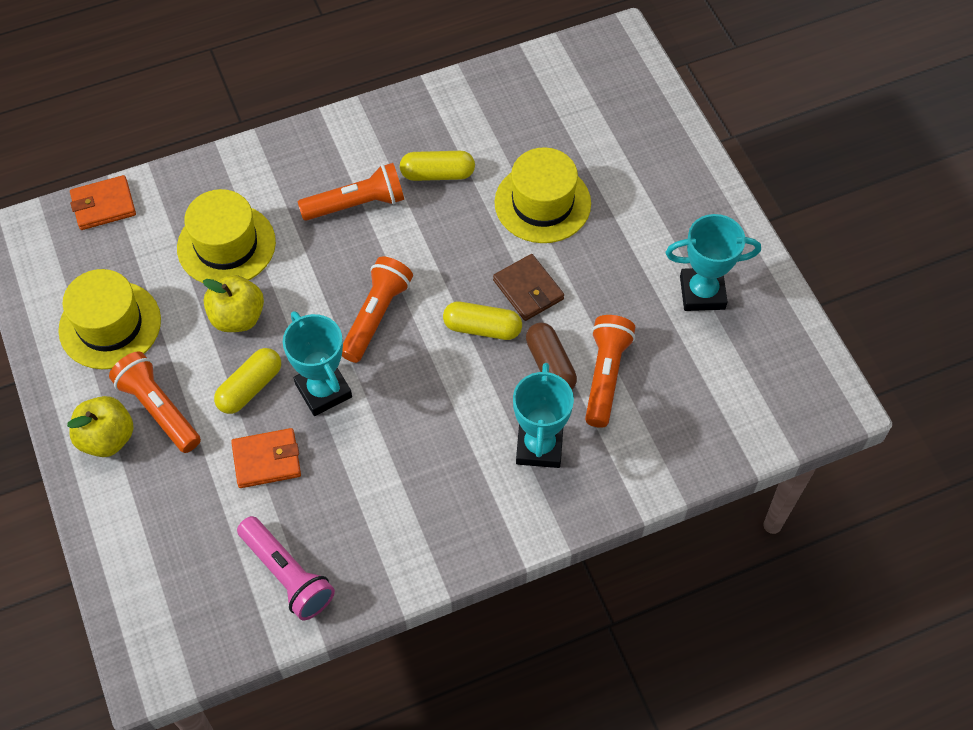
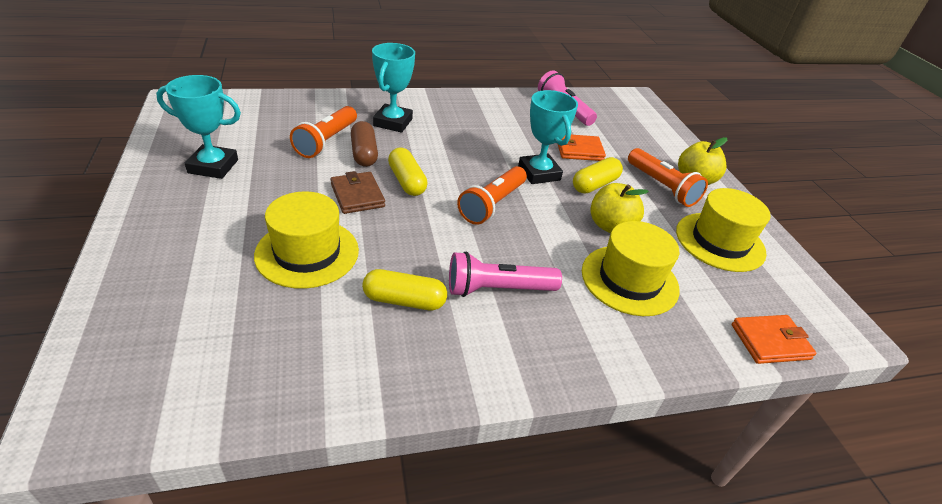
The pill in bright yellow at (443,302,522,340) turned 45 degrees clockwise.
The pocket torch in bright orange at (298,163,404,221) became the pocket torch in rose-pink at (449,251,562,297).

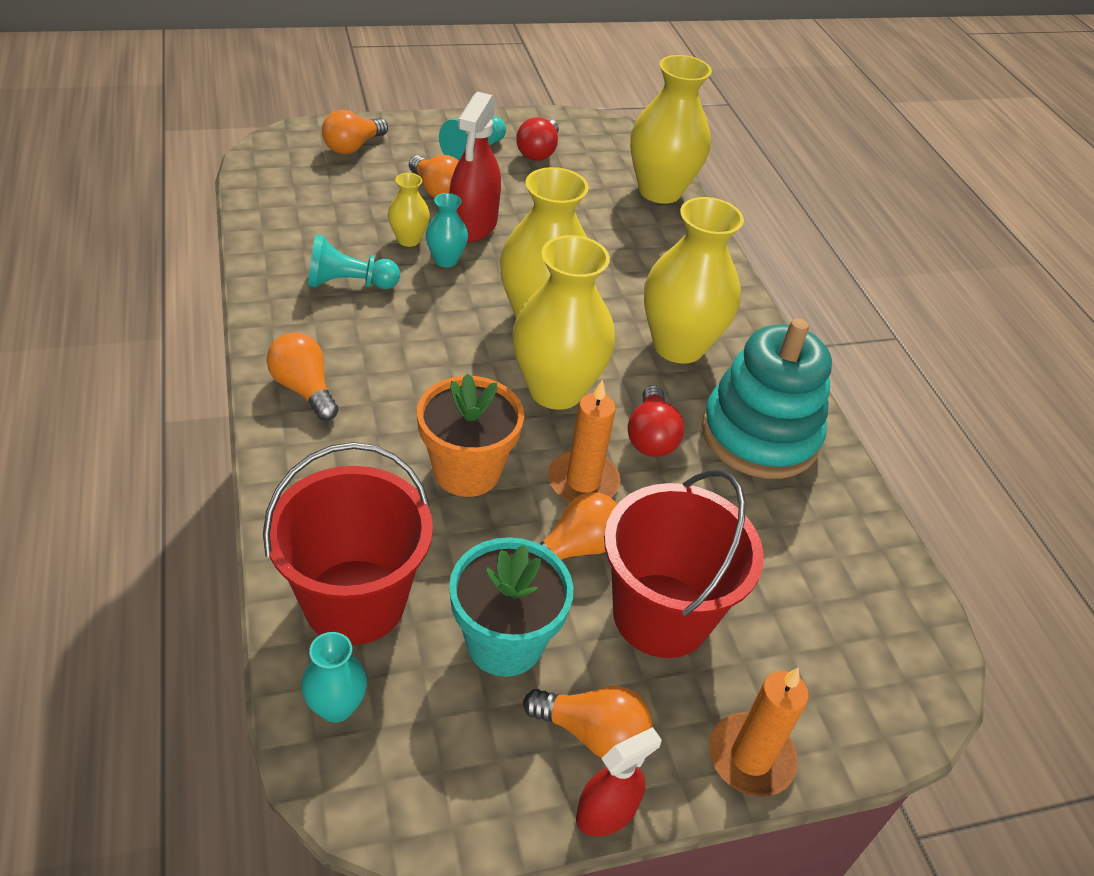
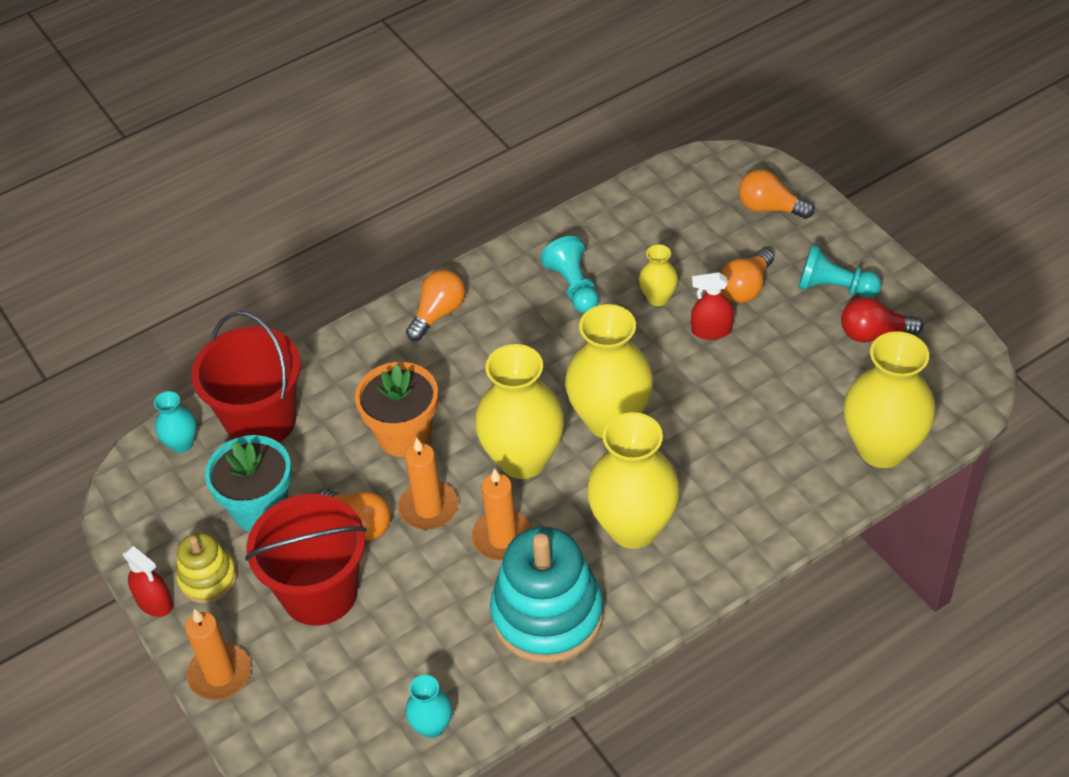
The bulb in bright orange at (523,686,652,758) was replaced by the stacking toy in bright yellow at (176,533,237,604).
The flower vase in turquoise moved from (426,193,468,267) to (405,675,452,738).
The bulb in crimson at (628,385,684,457) was replaced by the candle in bright orange at (472,468,532,561).
The sprayer in crimson at (449,91,501,242) changed to 0.60 times the size.

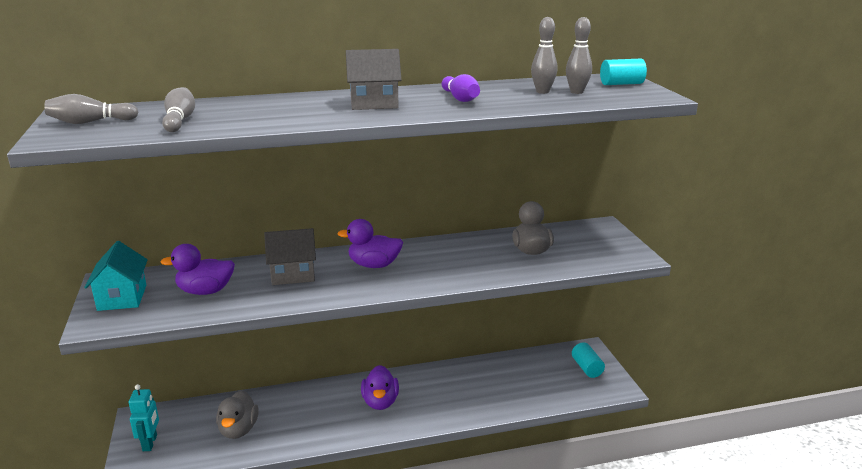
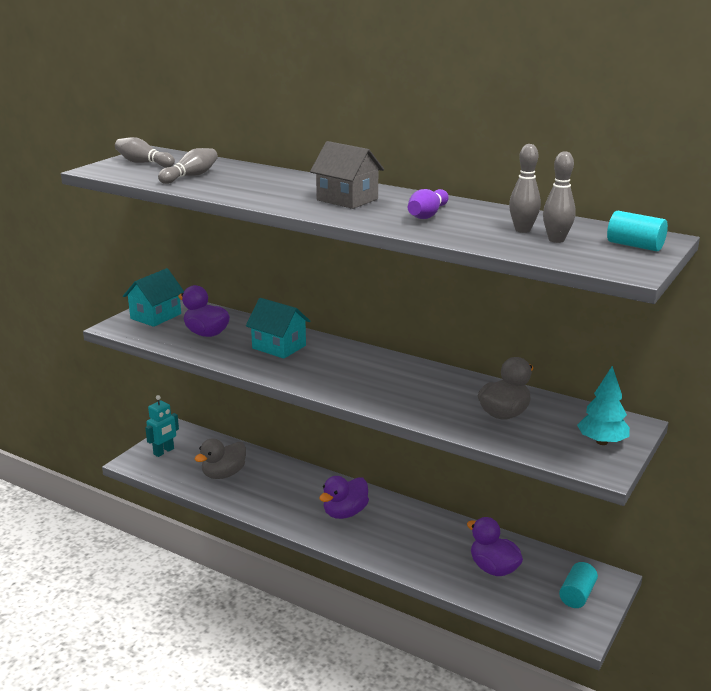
The toy house in gray at (264,228,316,285) became the toy house in turquoise at (246,298,310,359).
The duck in purple moved from (337,219,403,268) to (467,517,523,576).
The toy tree in turquoise at (577,366,630,445) appeared.

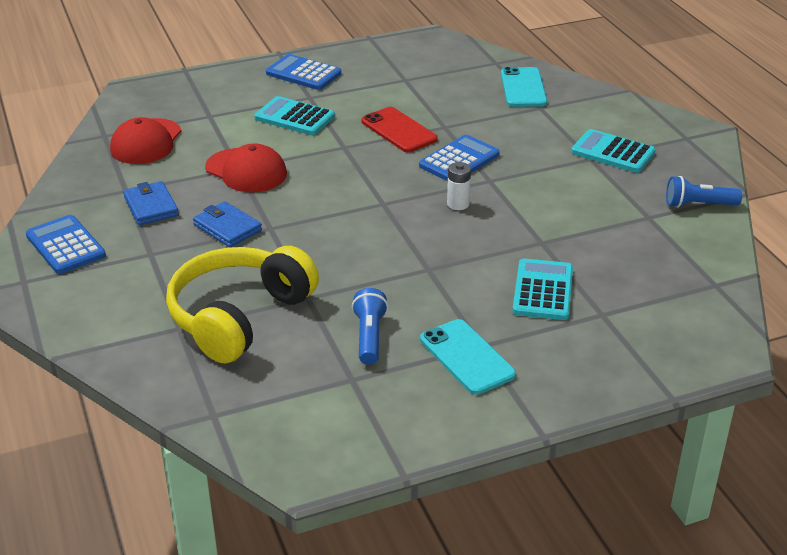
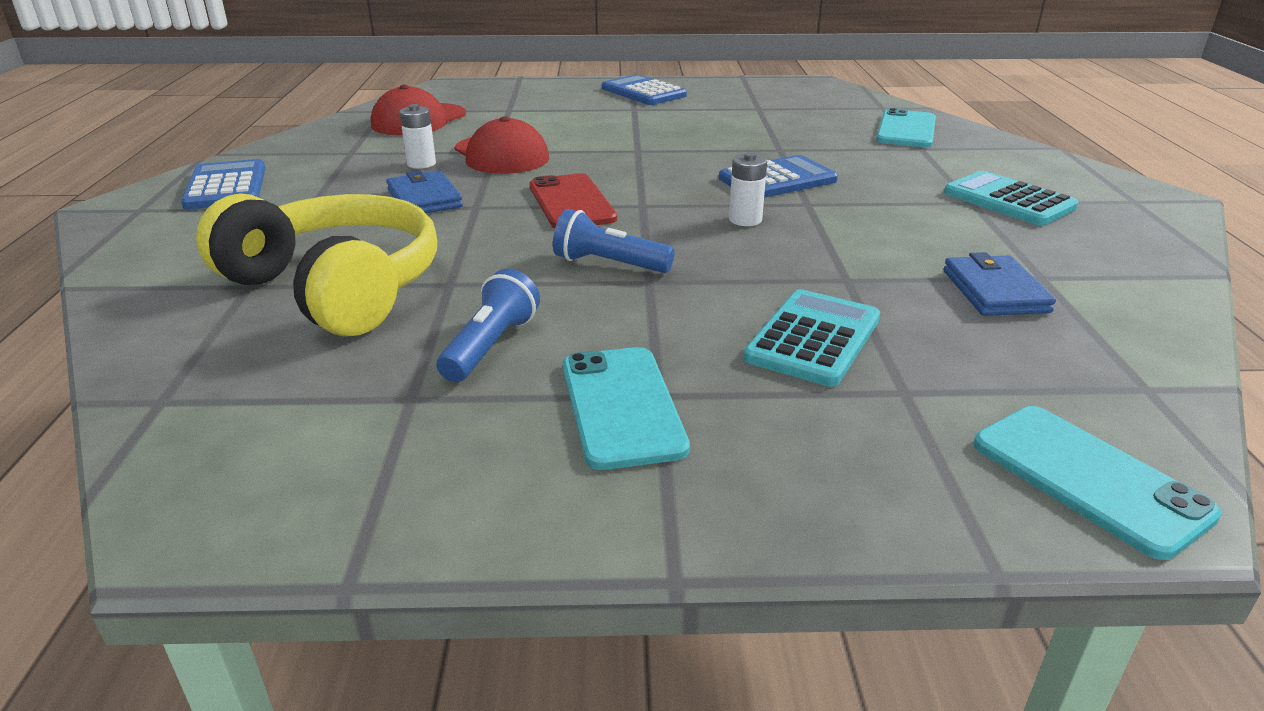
The over-ear headphones in bright yellow at (166,246,319,363) turned 75 degrees clockwise.
The power cell in white at (400,104,436,169) appeared.
The phone in crimson moved from (361,107,438,152) to (529,173,617,228).
The pocket torch in blue moved from (666,176,742,208) to (553,209,675,273).
The wallet in blue moved from (123,181,179,225) to (943,252,1056,316).
The phone in turquoise at (973,406,1222,560) appeared.
The calculator in turquoise at (254,96,335,135) disappeared.

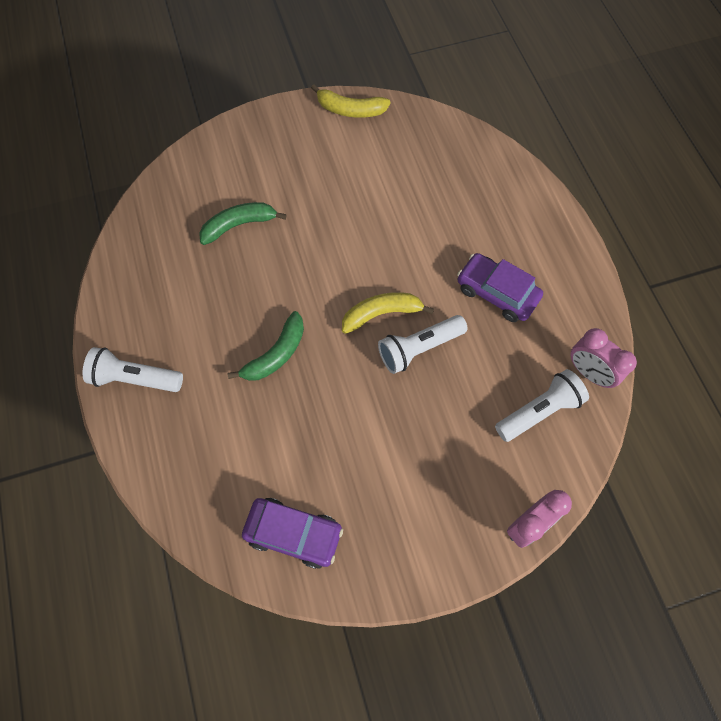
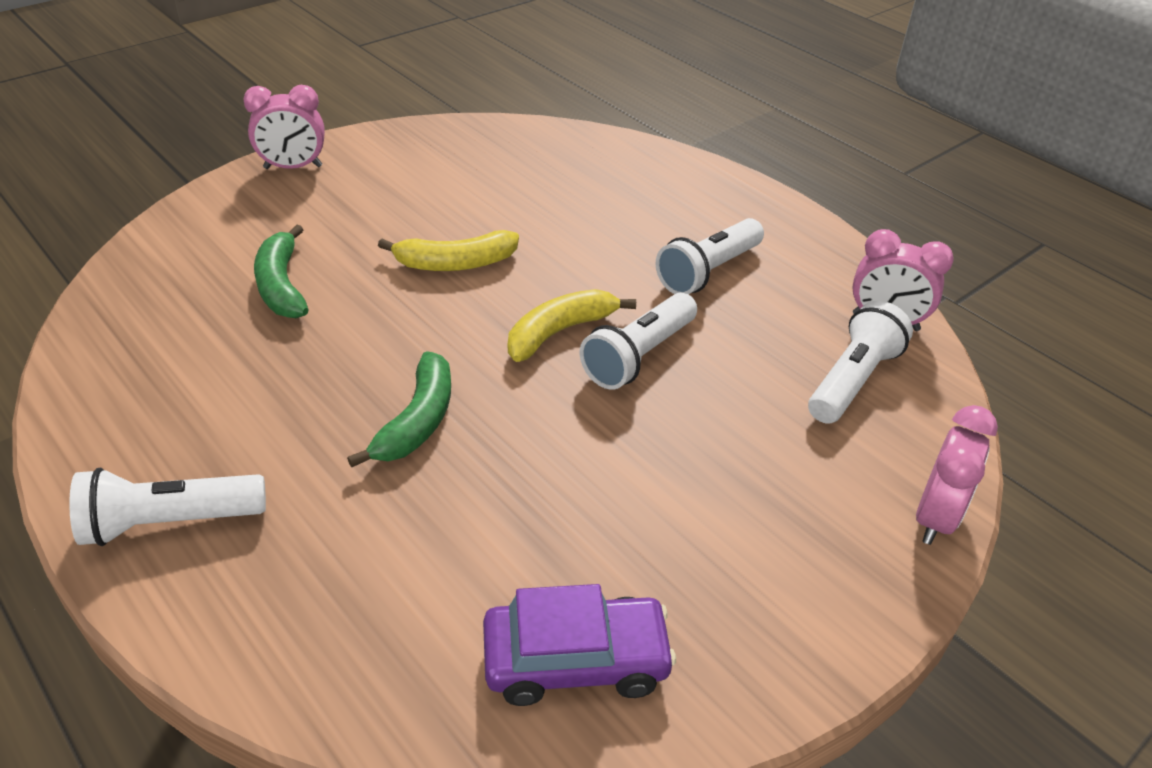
The alarm clock in rose-pink at (243,85,325,169) appeared.
The banana in emerald at (199,202,287,245) turned 60 degrees counterclockwise.
The banana in bright yellow moved from (311,84,391,118) to (378,230,519,271).
The automobile in purple at (457,253,543,322) was replaced by the pocket torch in white at (656,218,764,294).

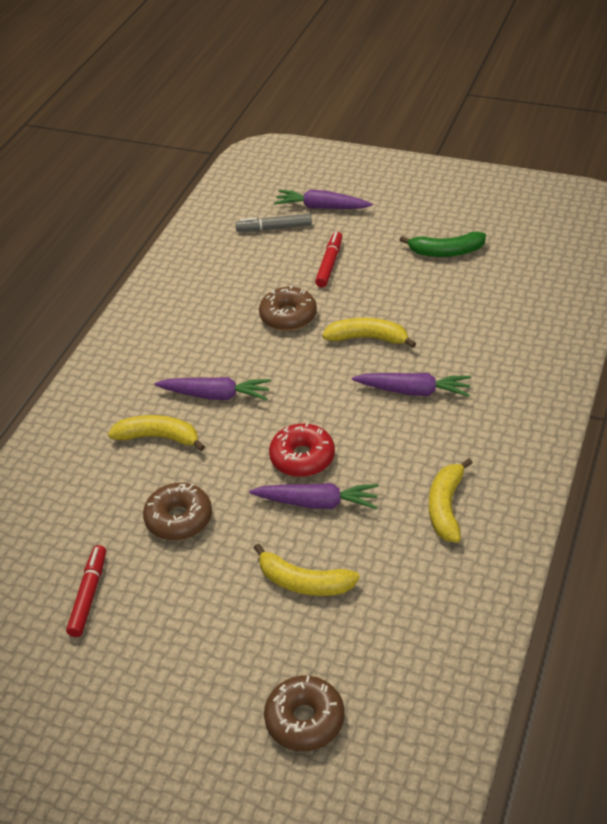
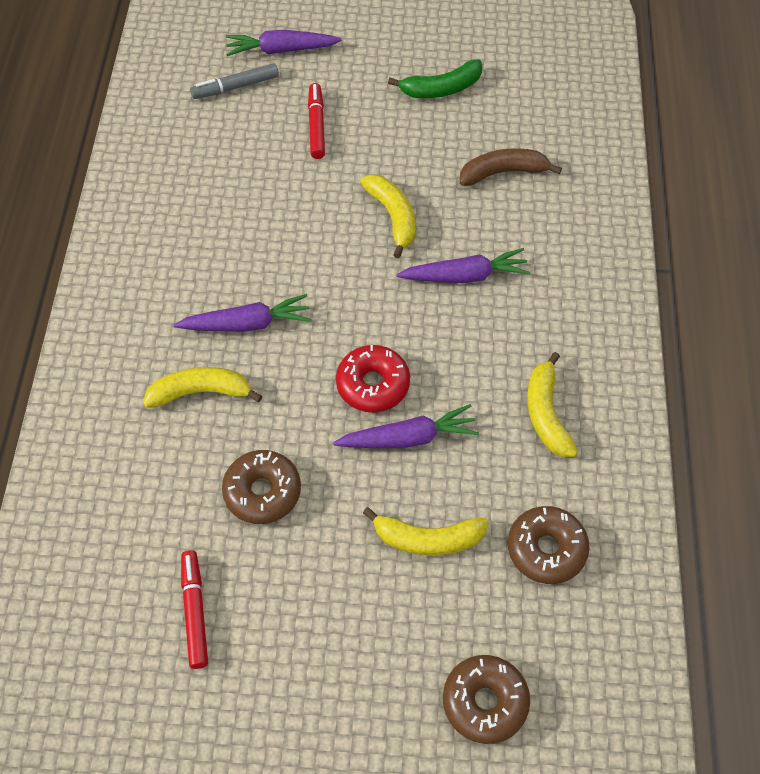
The banana in bright yellow at (322,318,416,348) turned 75 degrees clockwise.
The banana in russet at (460,148,562,186) appeared.
The glazed donut in russet moved from (259,285,317,331) to (508,506,590,584).

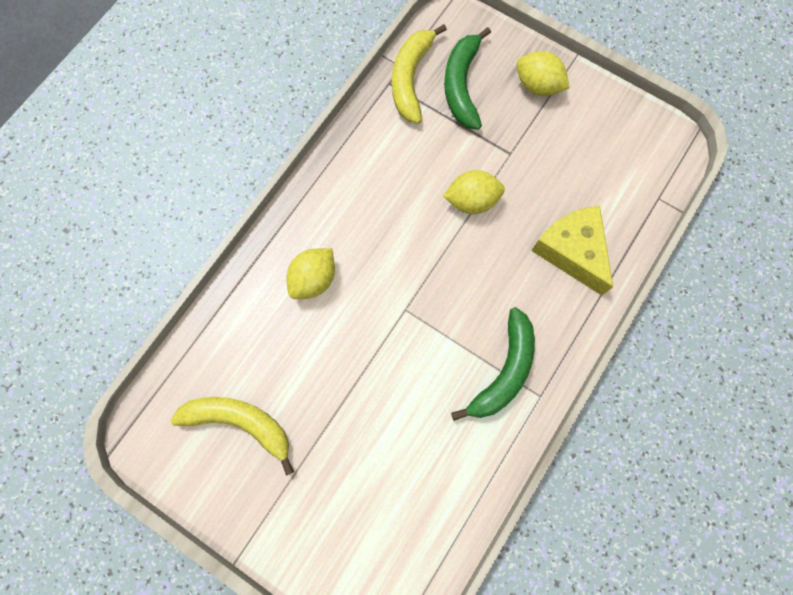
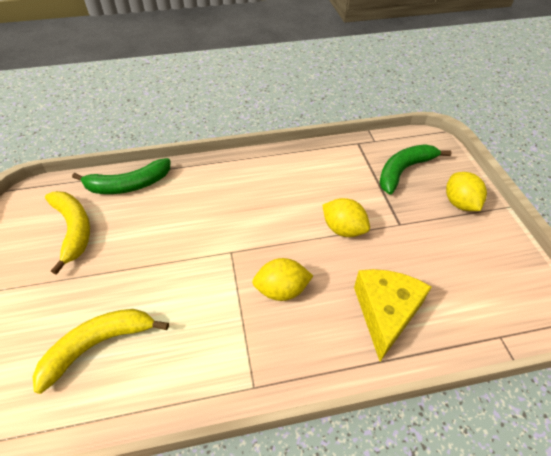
The banana in bright yellow moved from (392,24,447,124) to (33,309,169,394).
The banana in emerald moved from (451,307,535,421) to (72,158,171,194).
The toy lemon in bright yellow moved from (286,248,335,299) to (252,258,313,301).

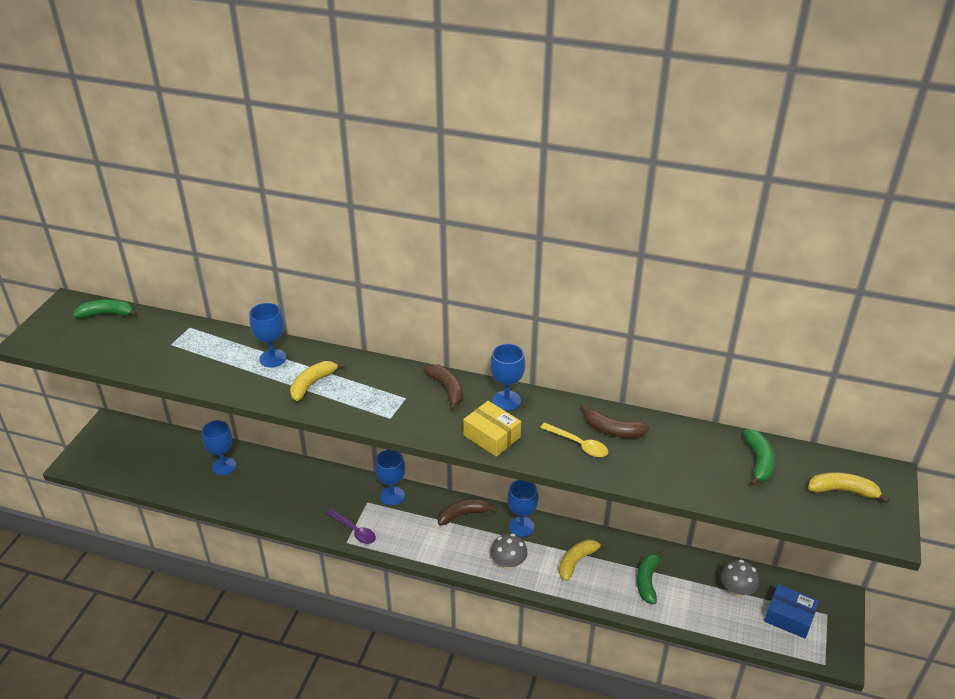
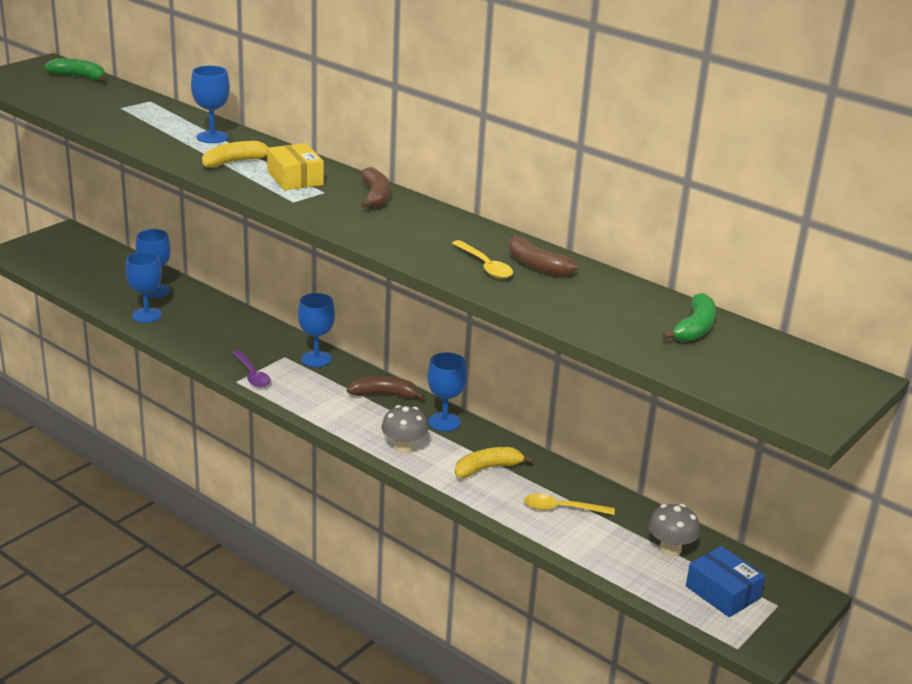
The goblet in blue moved from (490,343,525,411) to (125,252,162,323).
The parcel in bright yellow moved from (463,401,521,457) to (267,143,324,190).
The banana in emerald at (637,551,665,604) was replaced by the spoon in bright yellow at (524,494,615,515).
The banana in bright yellow at (808,472,890,503) disappeared.

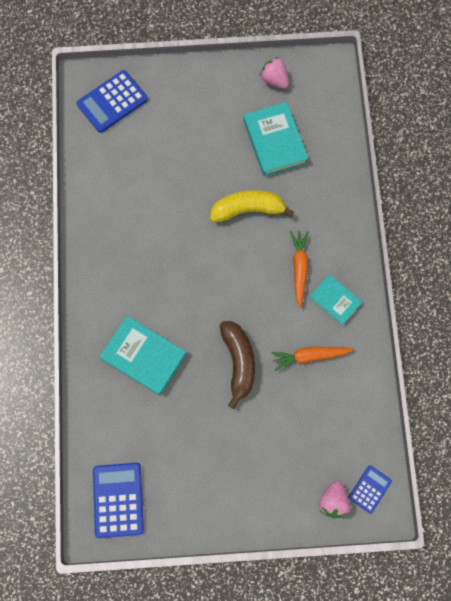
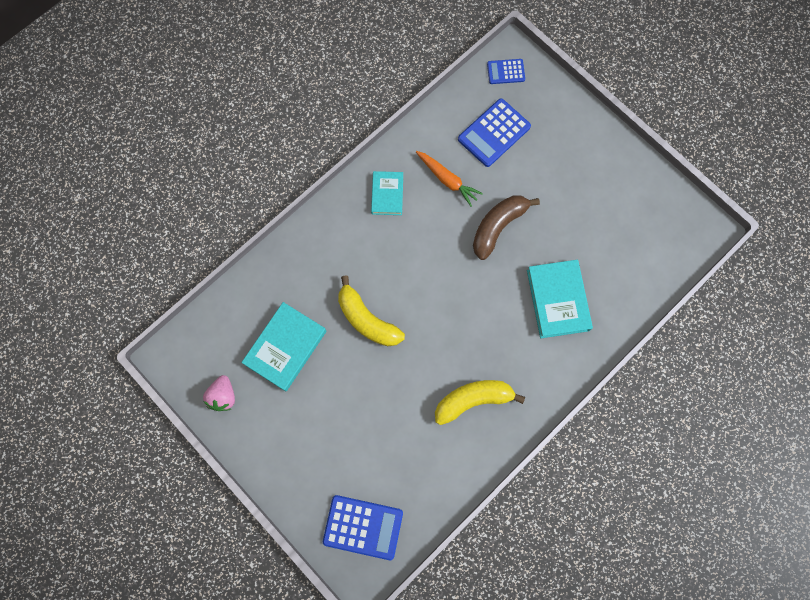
The banana in bright yellow at (435,380,525,425) appeared.
The calculator in blue moved from (93,463,144,538) to (458,99,531,167).
The root vegetable in bright orange at (290,231,308,308) disappeared.
The toy strawberry in rose-pink at (319,481,350,518) disappeared.

